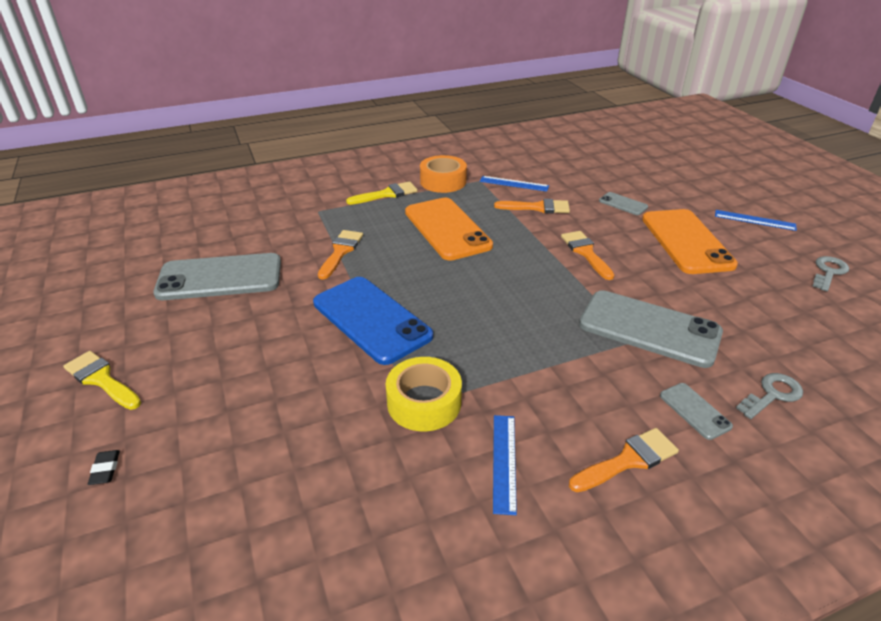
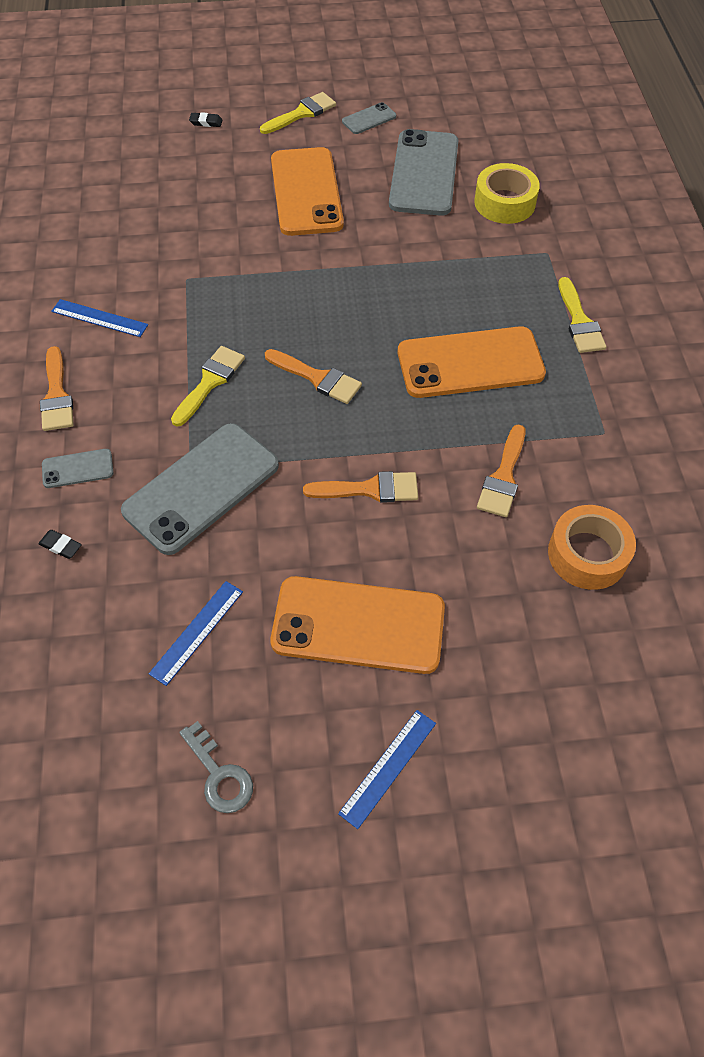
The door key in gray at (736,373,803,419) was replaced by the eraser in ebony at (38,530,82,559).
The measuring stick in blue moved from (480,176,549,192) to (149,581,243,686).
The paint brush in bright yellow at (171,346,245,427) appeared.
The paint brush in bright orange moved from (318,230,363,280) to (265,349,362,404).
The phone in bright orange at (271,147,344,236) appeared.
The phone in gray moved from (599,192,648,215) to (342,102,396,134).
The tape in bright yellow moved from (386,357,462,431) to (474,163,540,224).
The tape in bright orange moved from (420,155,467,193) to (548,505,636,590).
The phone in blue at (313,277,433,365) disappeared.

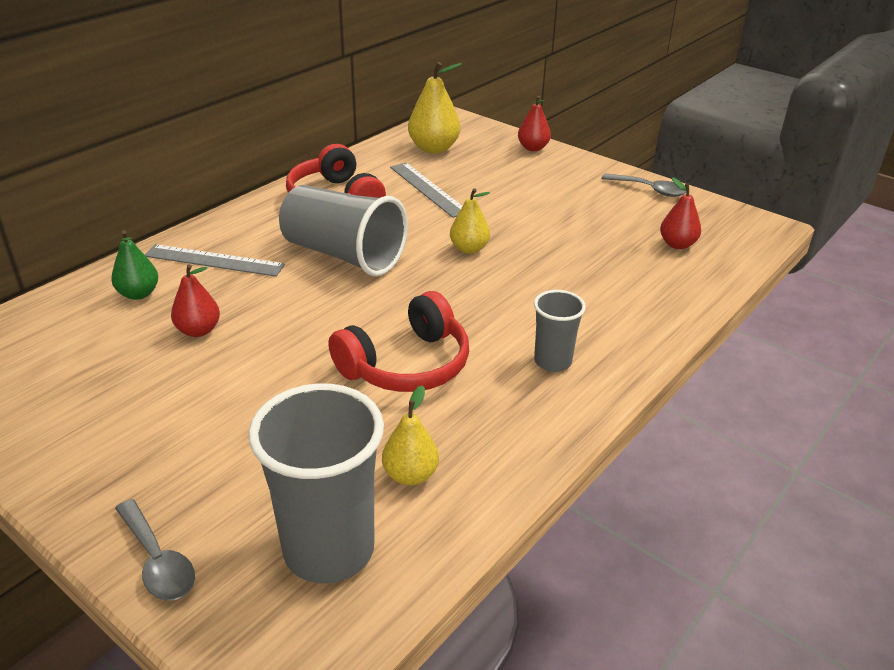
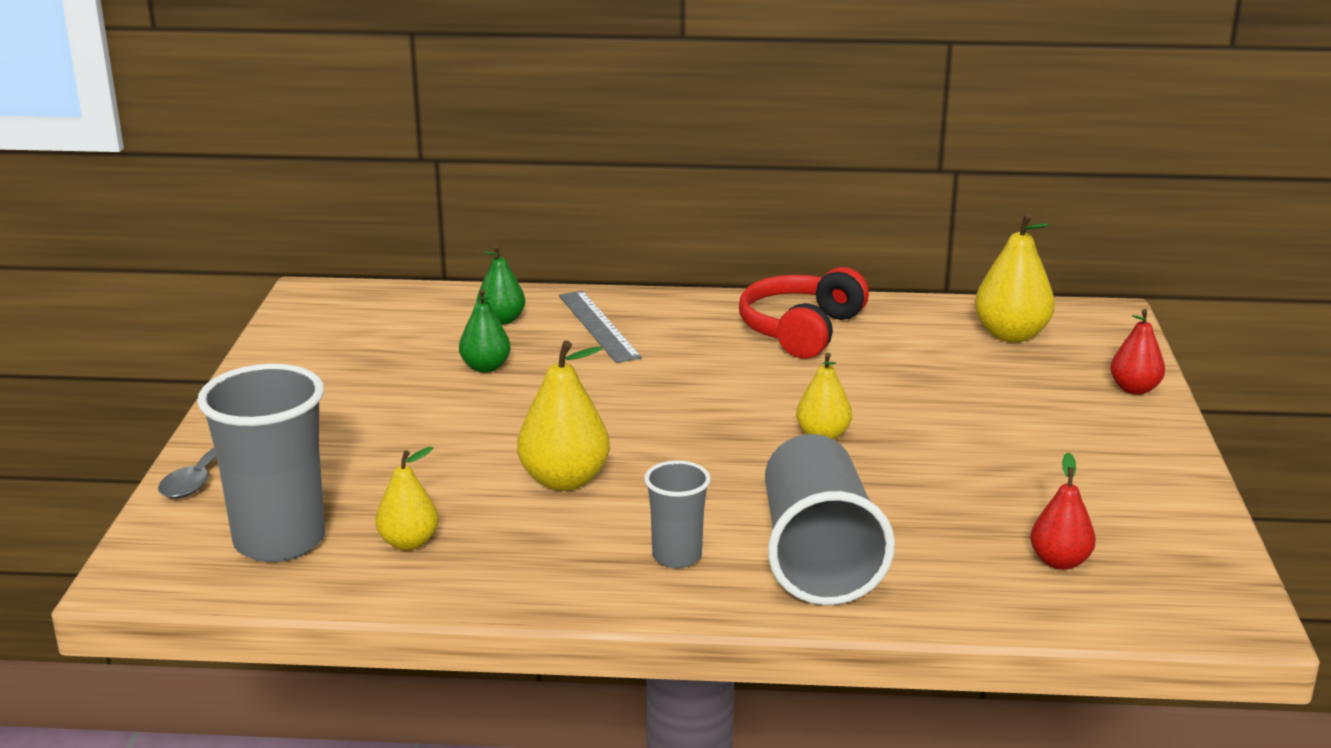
The pear in crimson at (171,264,220,337) became the pear in emerald at (459,289,511,372).
The over-ear headphones in crimson at (328,291,469,392) was replaced by the pear in bright yellow at (517,341,610,491).
The tumbler in gray moved from (279,185,408,276) to (765,434,895,605).
The measuring stick in gray at (390,163,462,218) disappeared.
The spoon in gray at (601,174,687,197) disappeared.

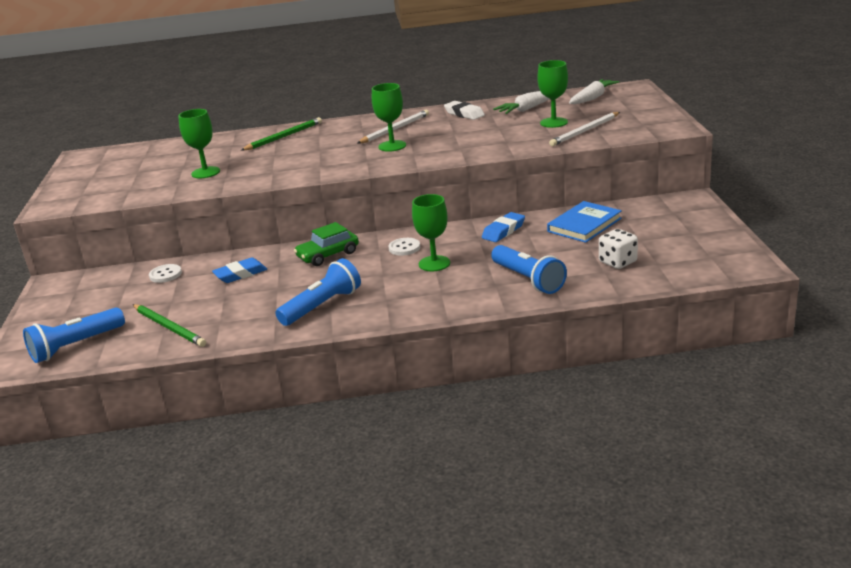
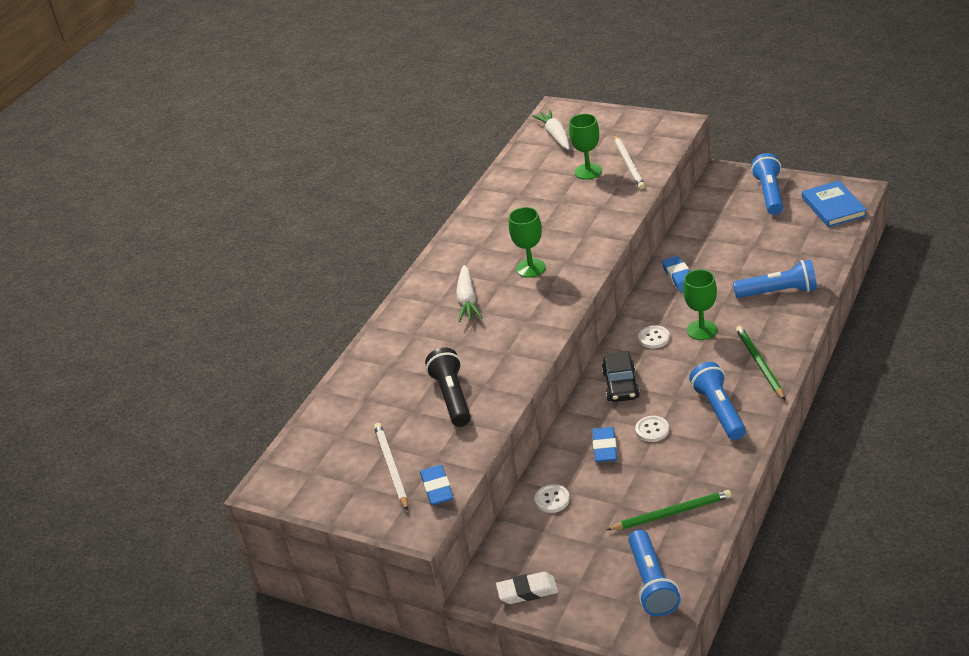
The wooden pencil in white moved from (357,110,429,144) to (374,423,408,511).
The eraser in blue at (420,465,454,505) appeared.
The goblet in emerald at (178,109,220,178) was replaced by the pocket torch in ebony at (425,348,471,427).
The root vegetable in white moved from (493,91,549,114) to (456,265,482,322).
The eraser in white moved from (444,101,485,120) to (496,572,558,604).
The automobile in emerald at (294,222,359,266) became the automobile in ebony at (602,351,640,402).
The button in white at (635,416,669,442) appeared.
The wooden pencil in emerald moved from (240,117,322,151) to (736,326,785,400).
The pocket torch in blue at (751,153,783,215) appeared.
The book in blue moved from (547,201,622,243) to (802,181,867,227).
The dice in white at (599,229,638,269) disappeared.

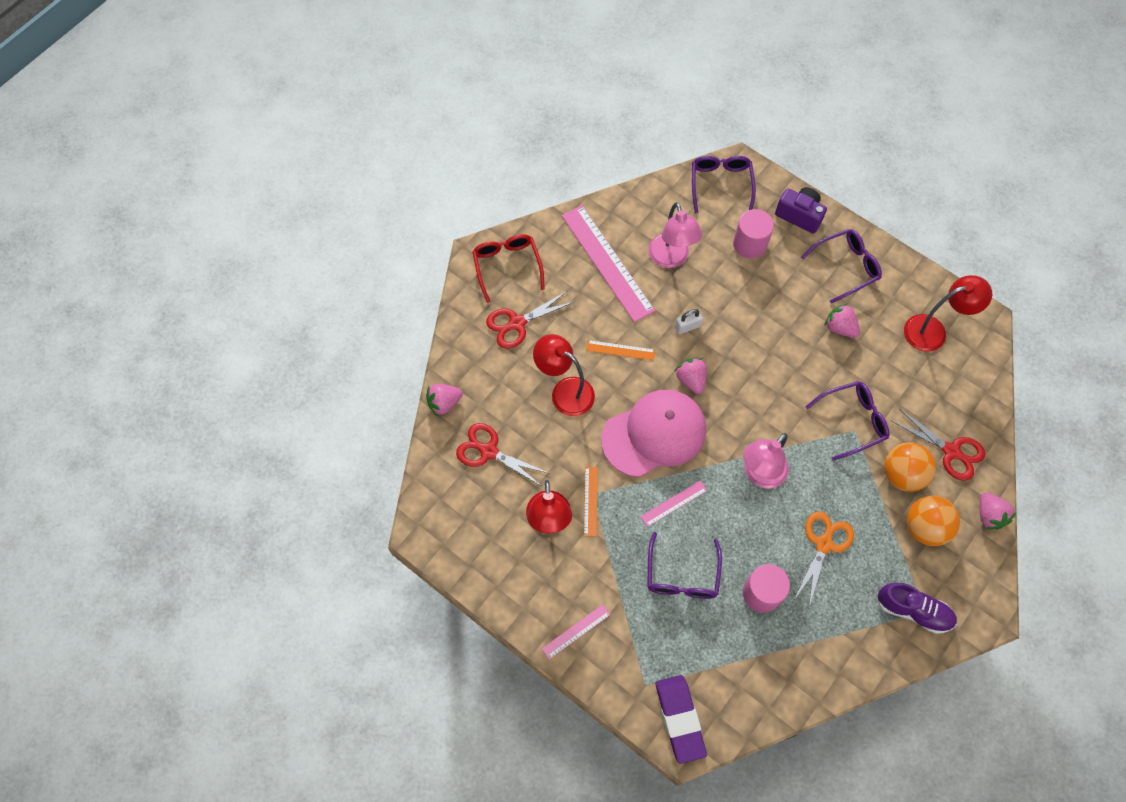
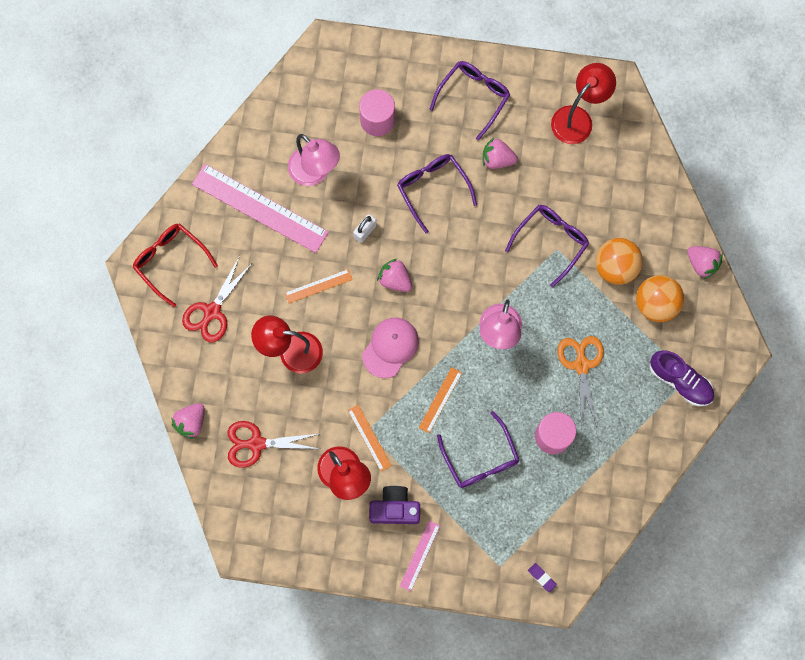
The cap in rose-pink at (601,390,706,477) changed to 0.61 times the size.
The compact camera in purple moved from (775,187,827,234) to (369,486,420,524).
The eyeglasses in purple moved from (692,156,756,213) to (397,154,477,234).
The measuring stick in rose-pink at (640,480,707,527) became the measuring stick in bright orange at (419,367,462,433).
The eraser in purple at (656,675,707,764) changed to 0.41 times the size.
The lace-up shoe in purple at (877,583,957,634) turned 45 degrees clockwise.
The pair of scissors in crimson at (892,409,985,481) disappeared.

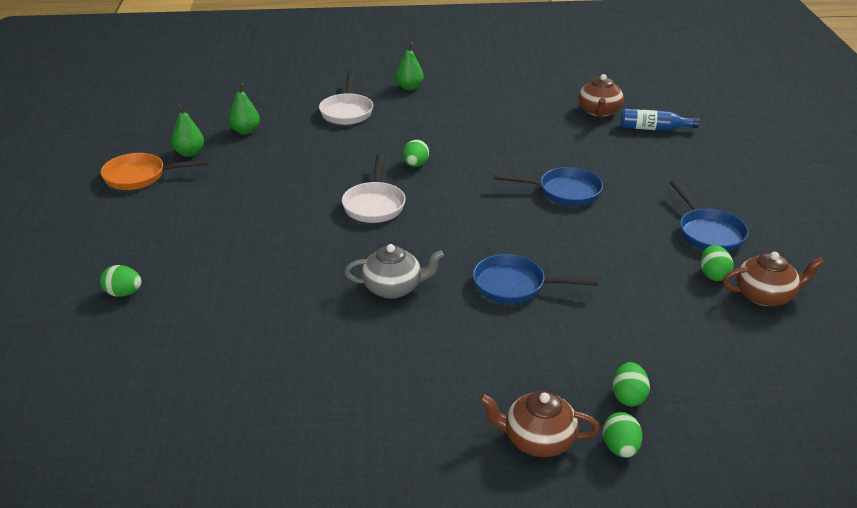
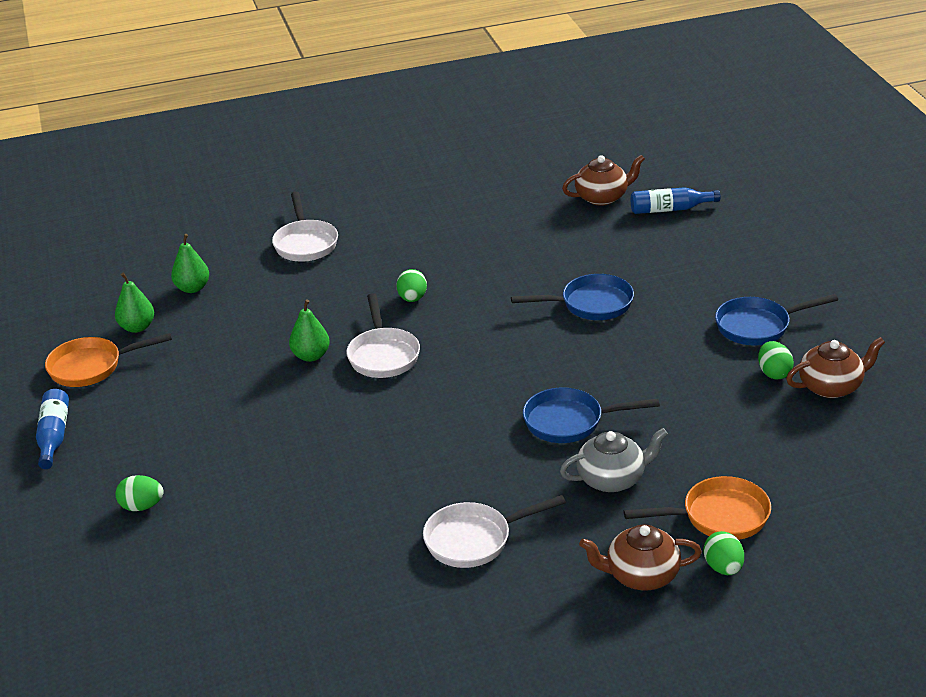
The bottle in blue at (36,389,69,469) appeared.
The pear in emerald moved from (395,43,424,90) to (289,299,330,362).
The skillet in white at (423,495,566,568) appeared.
The china teapot in gray moved from (345,244,444,299) to (560,428,668,492).
The china teapot in russet at (578,74,624,117) turned 105 degrees counterclockwise.
The egg shape in emerald at (613,362,650,406) was replaced by the skillet in bright orange at (624,476,771,540).
The skillet in blue at (670,180,749,252) turned 105 degrees clockwise.

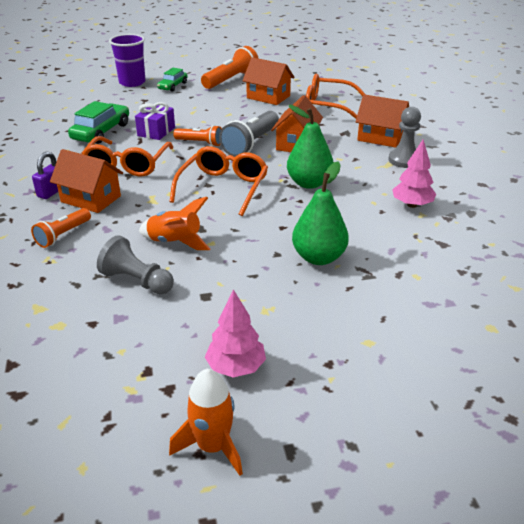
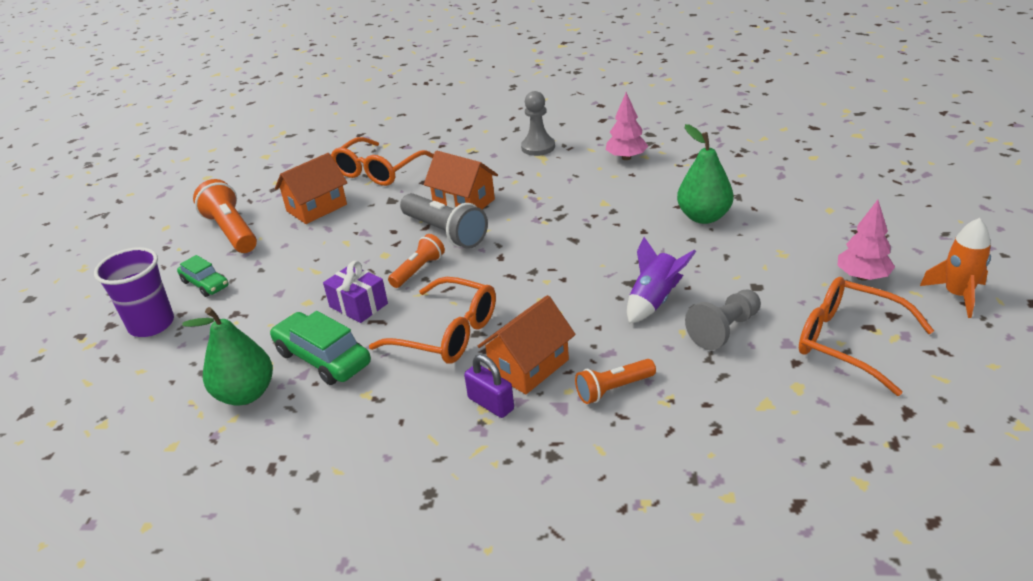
The pear in emerald moved from (287,105,333,189) to (182,307,273,405).
The pocket torch in bright orange at (31,208,91,248) turned 105 degrees clockwise.
The rocket in bright orange at (139,197,211,250) became the rocket in purple at (627,237,696,323).
The eyeglasses in bright orange moved from (169,146,268,216) to (799,277,934,396).
The toy house in bright orange at (356,94,409,148) disappeared.

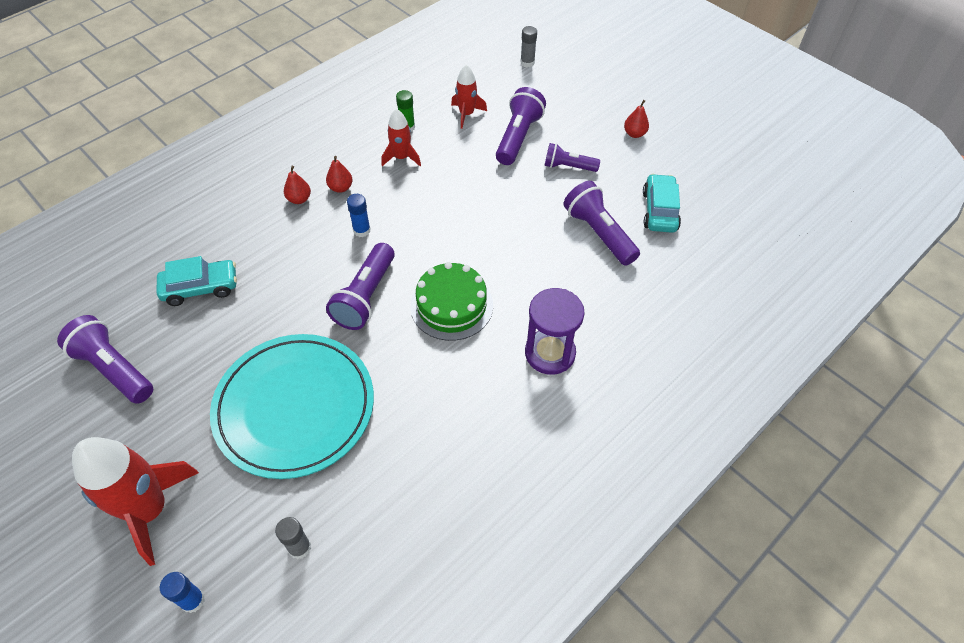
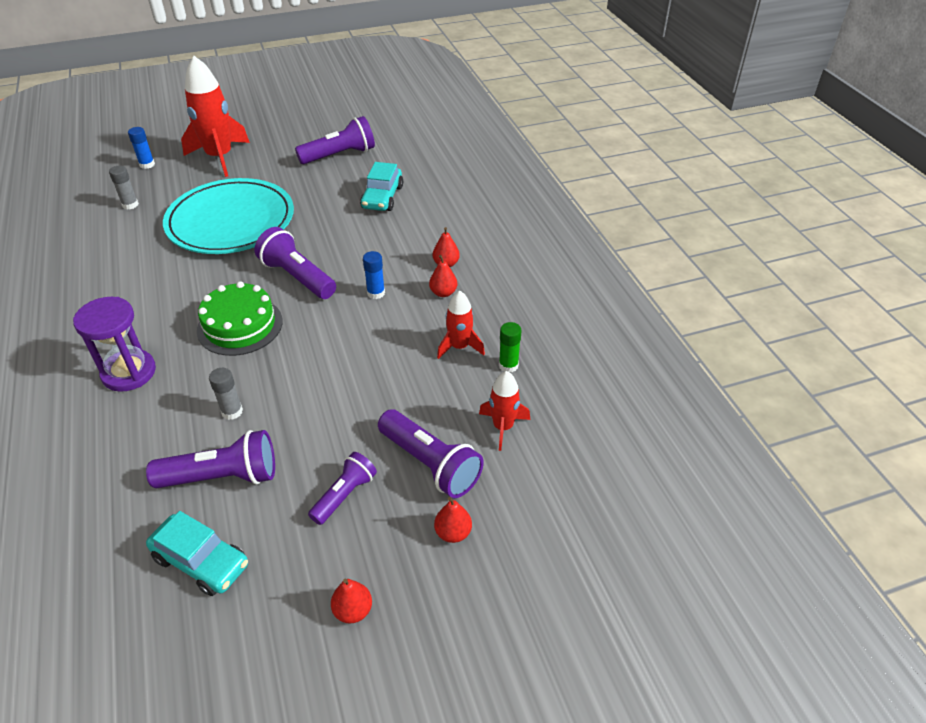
The glue in gray moved from (520,26,537,67) to (209,368,243,420).
The pear in crimson at (434,497,472,543) appeared.

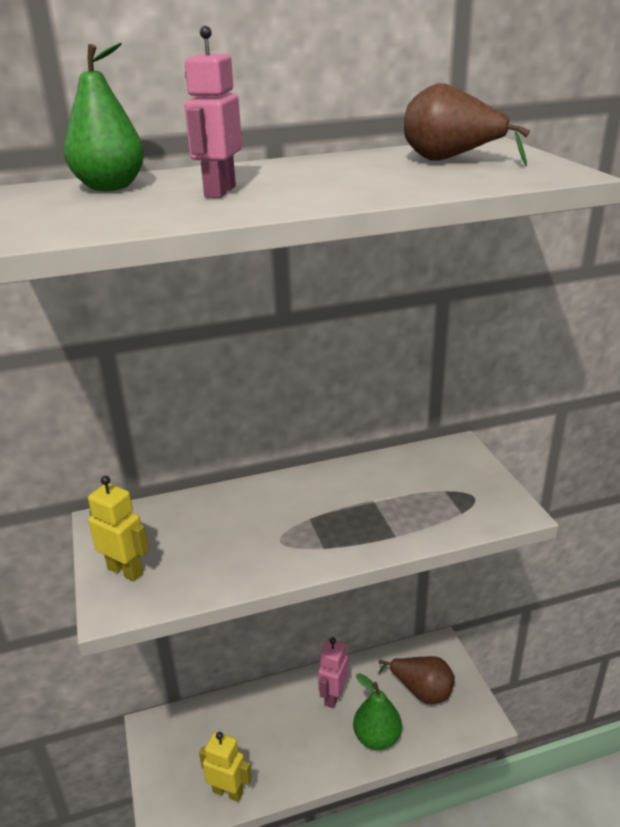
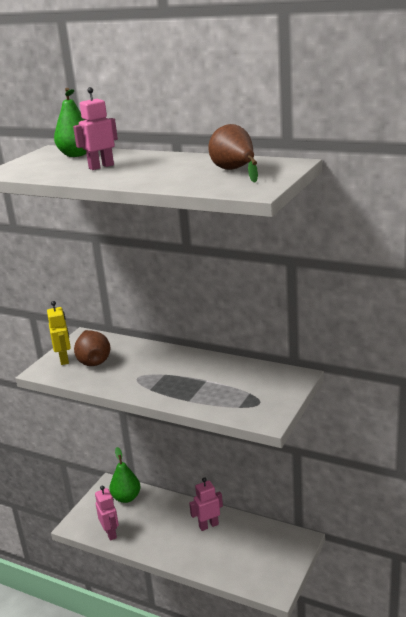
The pear in russet moved from (379,656,455,704) to (74,330,110,366).
The robot in bright yellow at (199,732,252,802) became the robot in rose-pink at (95,486,119,541).
The pear in emerald moved from (353,673,402,750) to (109,447,140,503).

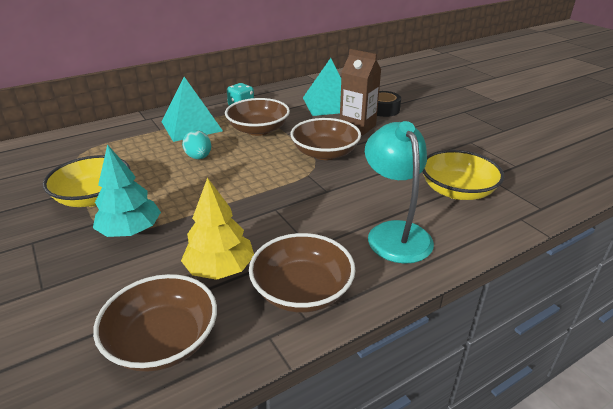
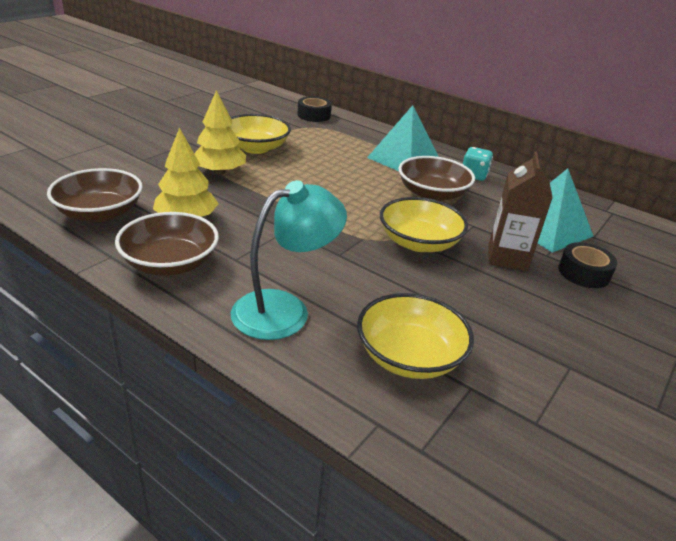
The toy tree in turquoise at (93,144,161,237) became the toy tree in bright yellow at (194,90,246,175).
The tape in ebony at (297,97,332,122) appeared.
The deep dish in russet at (290,118,361,160) became the deep dish in bright yellow at (380,197,468,252).
The egg shape in turquoise at (182,130,211,159) disappeared.

